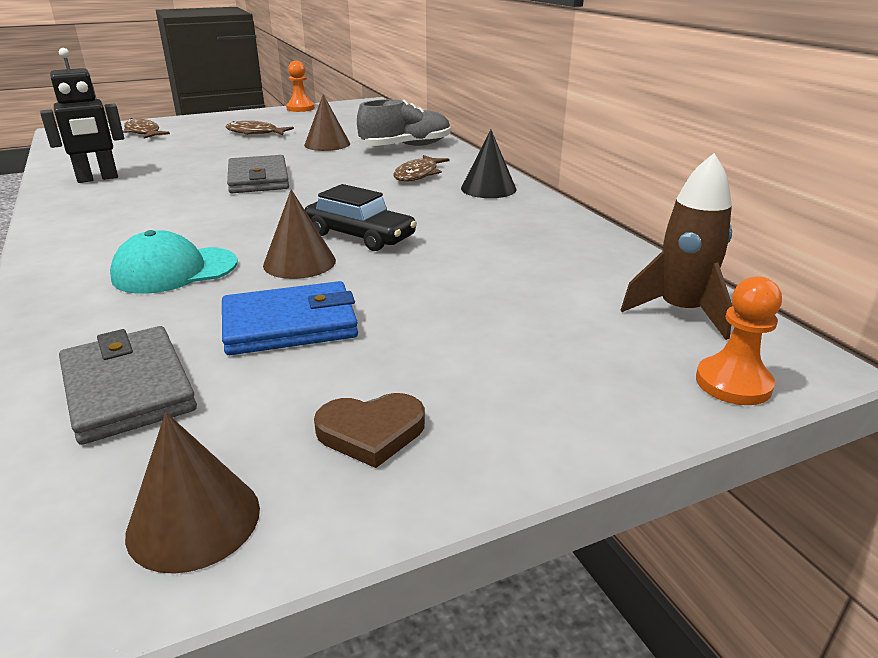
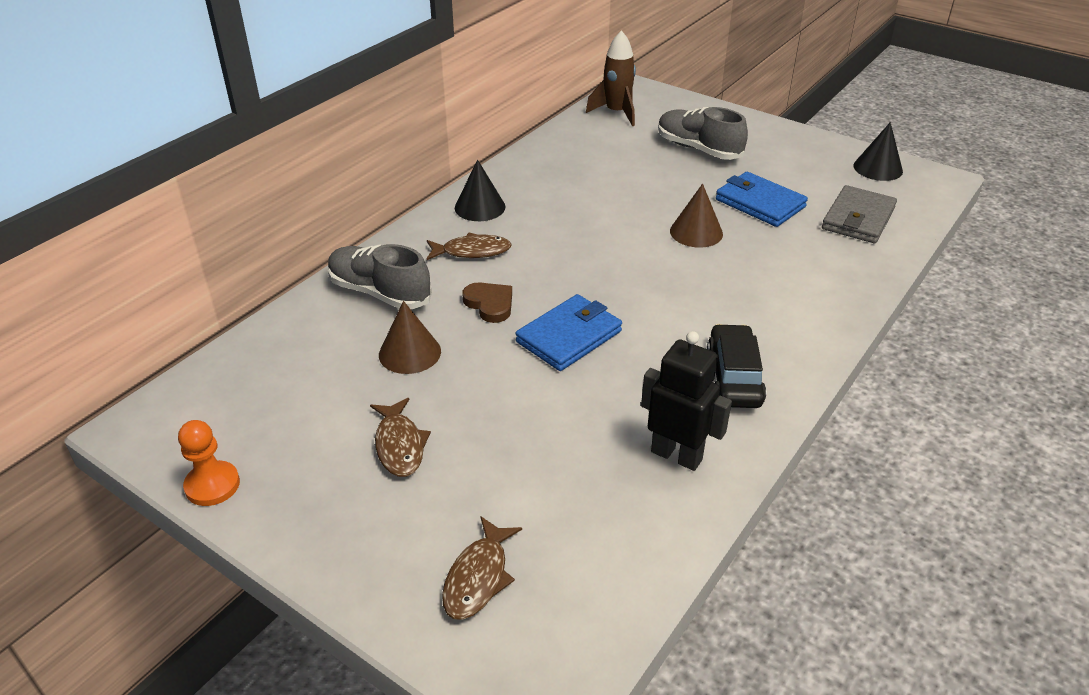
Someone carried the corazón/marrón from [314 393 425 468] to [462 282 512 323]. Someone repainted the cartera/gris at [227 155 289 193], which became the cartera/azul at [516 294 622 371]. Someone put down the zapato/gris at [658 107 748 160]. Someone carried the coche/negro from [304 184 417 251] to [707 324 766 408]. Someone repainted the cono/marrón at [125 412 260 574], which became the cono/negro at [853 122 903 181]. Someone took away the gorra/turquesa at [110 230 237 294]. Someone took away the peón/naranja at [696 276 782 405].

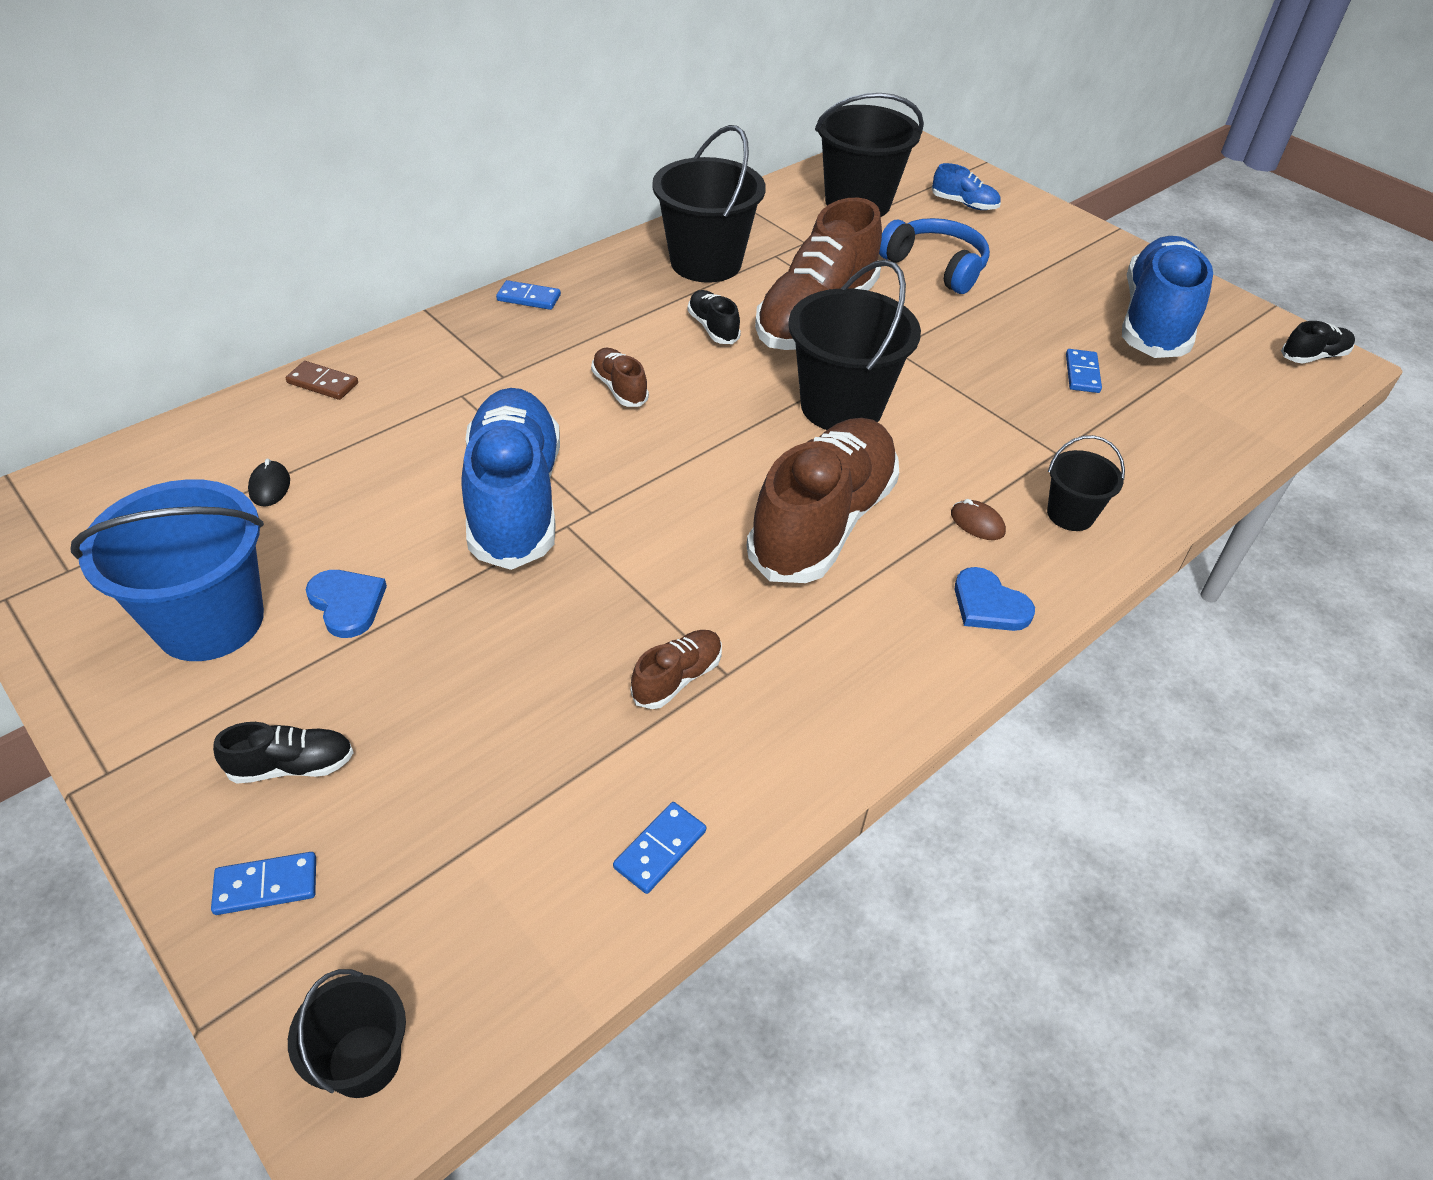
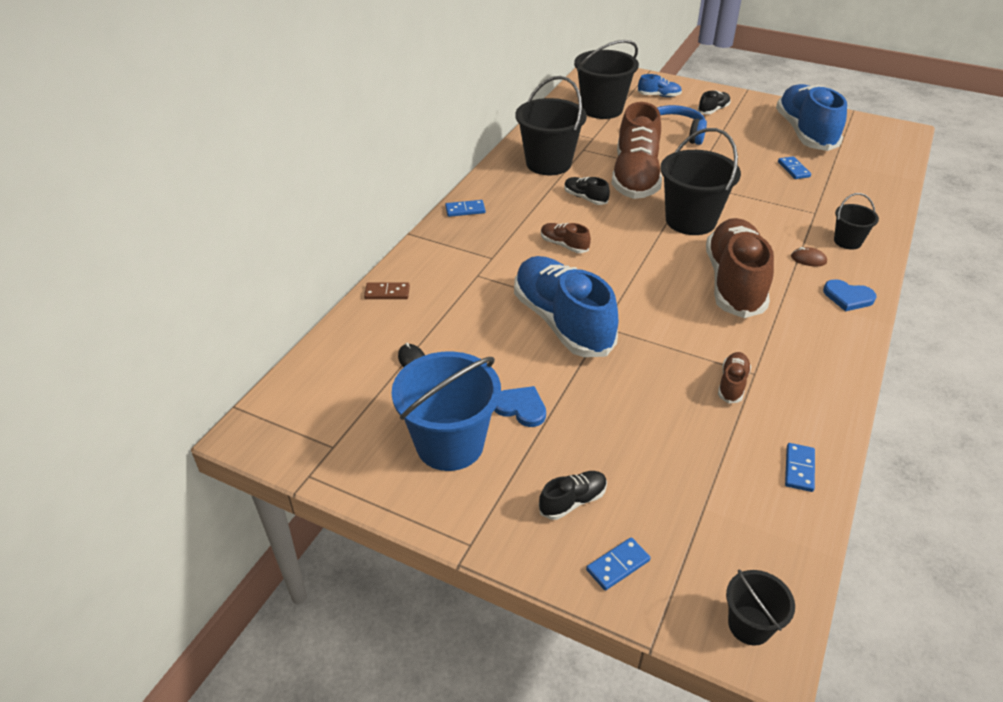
Someone carried the zapato/negro from [1281 321 1355 364] to [698 91 731 114].

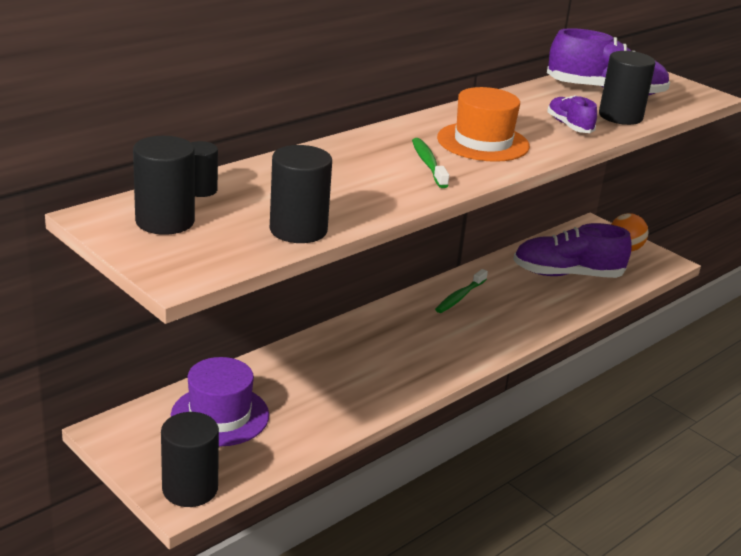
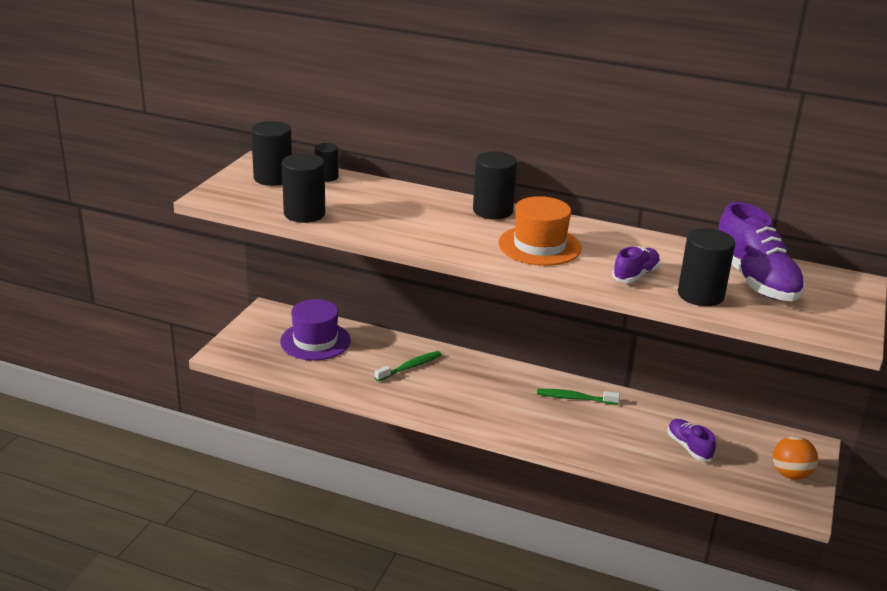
Someone carried the cepillo de dientes/verde from [412 138 449 188] to [375 351 442 382]. Someone carried the cilindro/negro from [161 412 219 507] to [473 152 517 219]. Someone scaled the zapato/morado at [513 223 632 278] by 0.54.

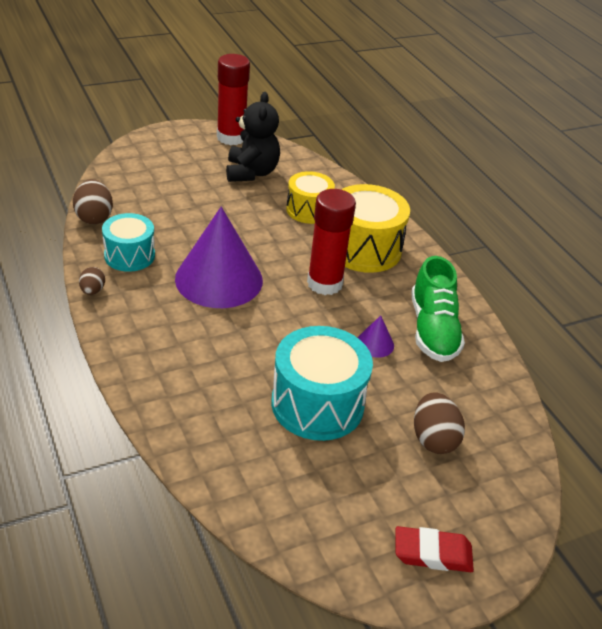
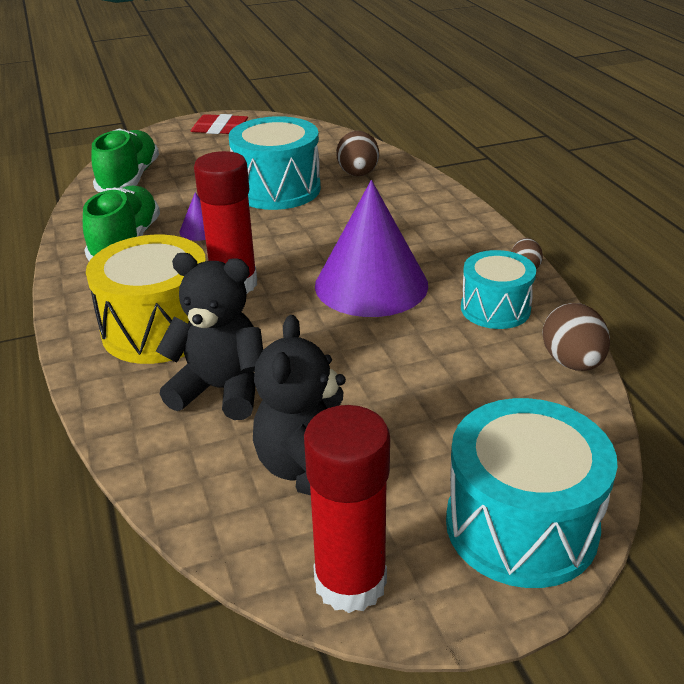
Someone put down the zapato/verde at [91 128 159 192]. Someone swapped the tambor/amarillo at [286 171 335 224] for the osito/negro at [156 253 263 420]. Someone carried the huevo/marrón from [414 392 465 454] to [336 131 379 176]. Someone put down the tambor/turquesa at [446 398 618 588].

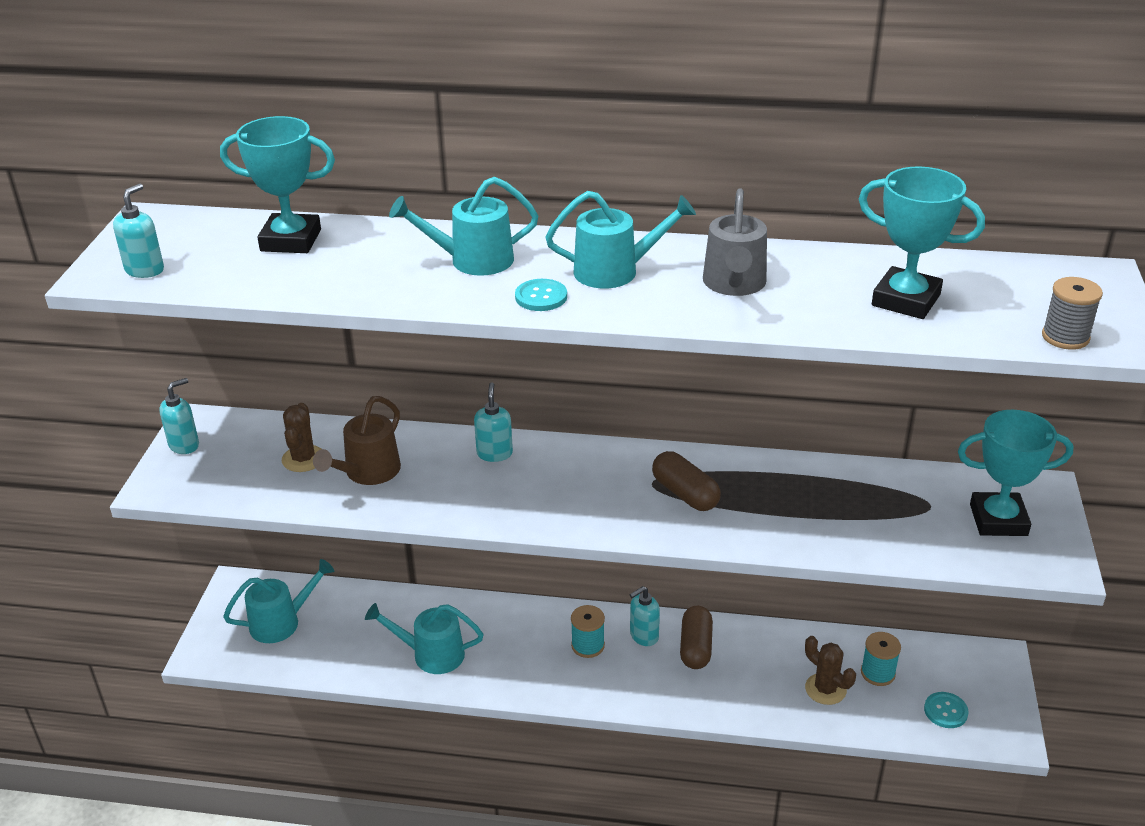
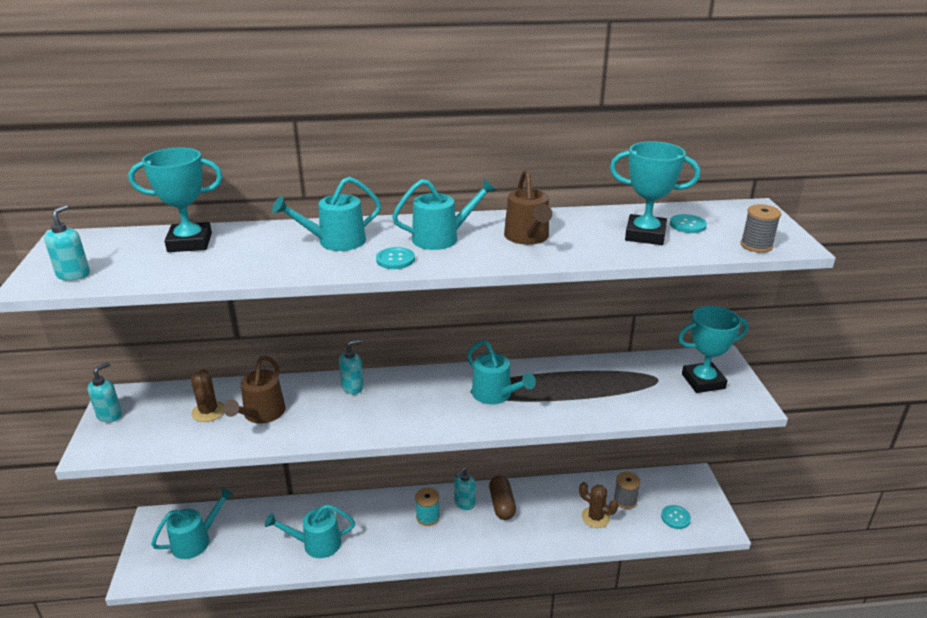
Someone rotated the dispensador de jabón/turquesa at [474 382 513 462] by 75 degrees clockwise. Someone swapped the cápsula/marrón at [652 451 721 511] for the regadera/turquesa at [467 340 536 404]. Someone repainted the regadera/gris at [703 188 767 296], which became the regadera/marrón at [504 169 552 245]. Someone repainted the carrete/turquesa at [861 632 901 686], which became the carrete/gris at [614 472 640 509]. Someone put down the botón/turquesa at [670 214 707 233].

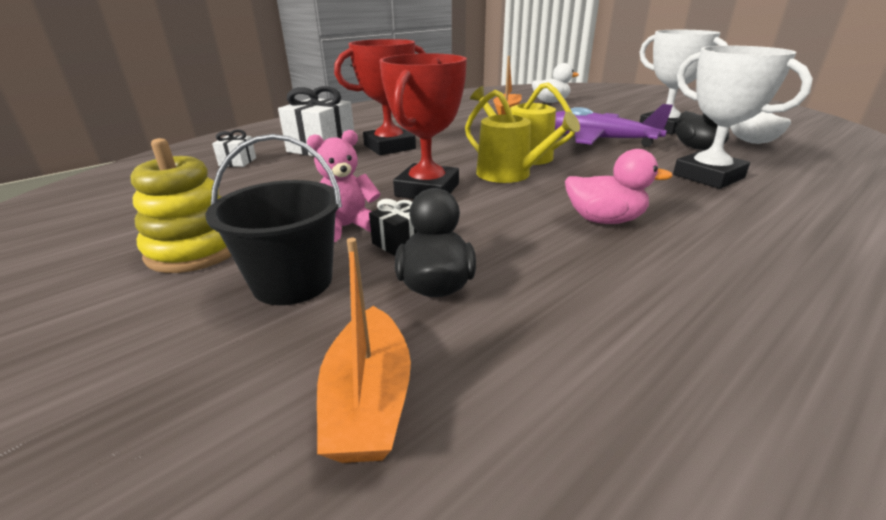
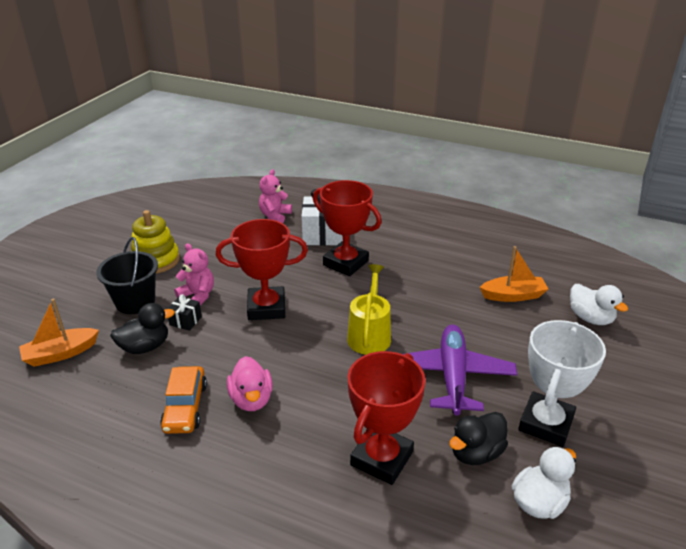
Someone put down the coche/naranja at [160 366 207 434]. Someone swapped the regalo/blanco at [212 129 256 167] for the osito/rosa at [259 169 292 223]. Someone repainted the trofeo/blanco at [673 46 813 189], which became the trofeo/rojo at [347 351 426 485]. Someone took away the regadera/amarillo at [465 90 580 183].

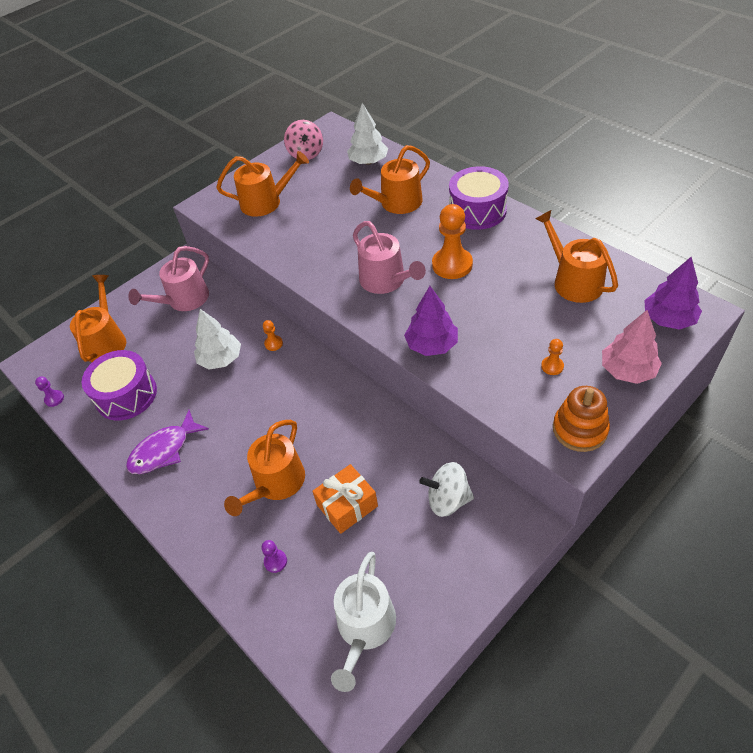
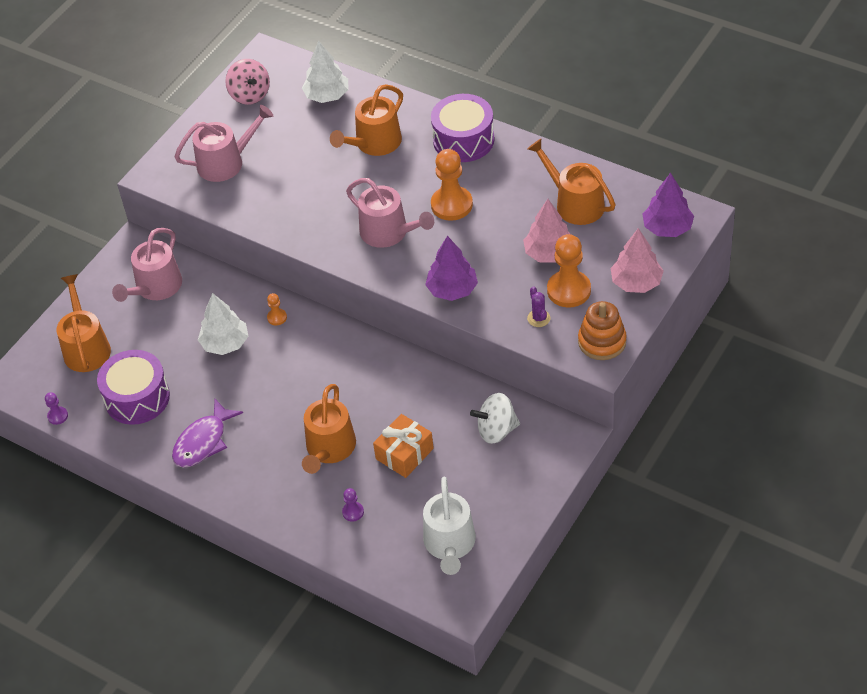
Someone repainted the regadera/naranja at [216 151 309 217], which became the regadera/rosa at [174 105 273 182]. Someone put down the árbol/rosa at [523 199 570 263]. Someone put down the cactus/morado at [527 286 550 327]. Someone scaled the peón/naranja at [541 339 564 375] by 2.13.

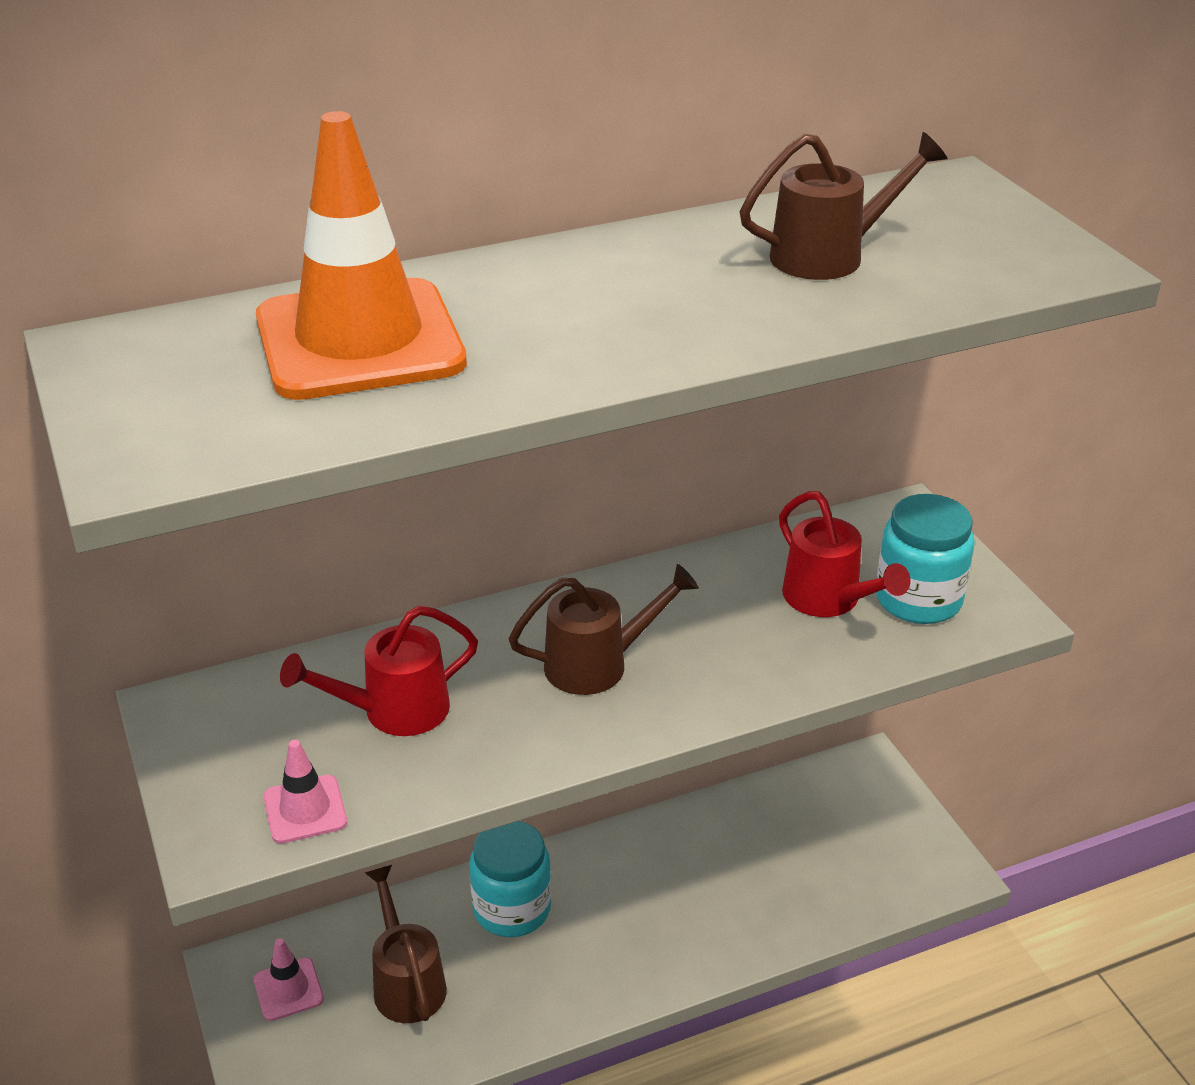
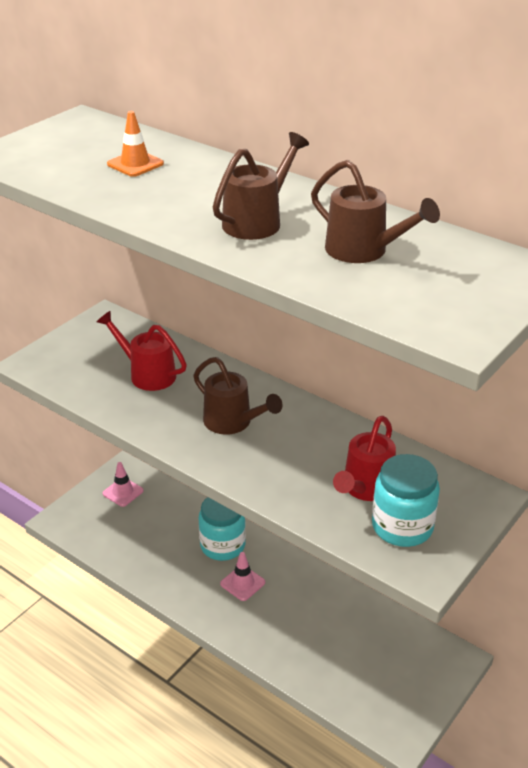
Someone scaled the cono de tráfico/naranja at [256 111 467 400] by 0.44. Someone carried the regadera/marrón from [365 865 447 1023] to [213 132 309 240]. Someone carried the cono de tráfico/rosa from [263 740 347 844] to [220 552 265 601].

